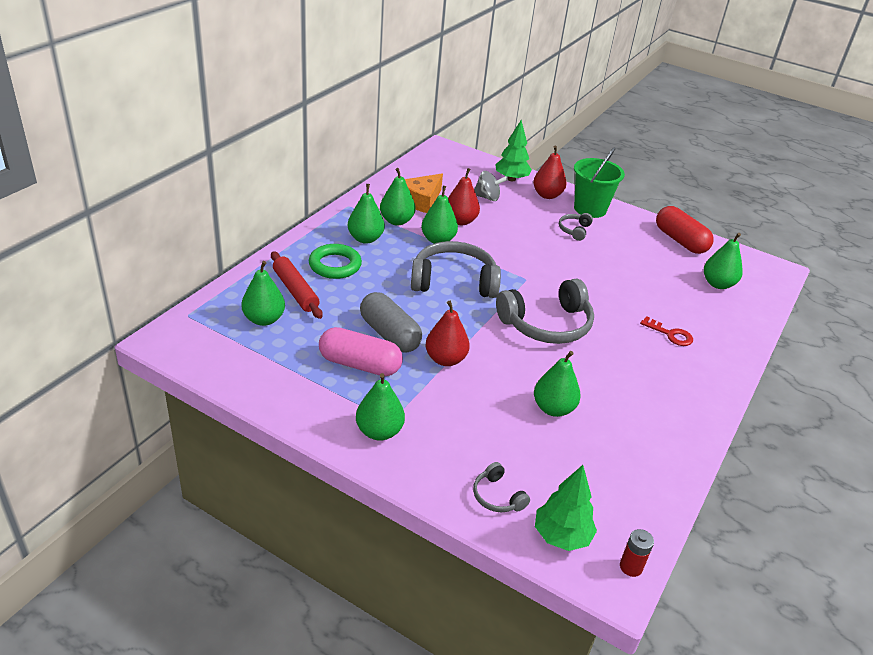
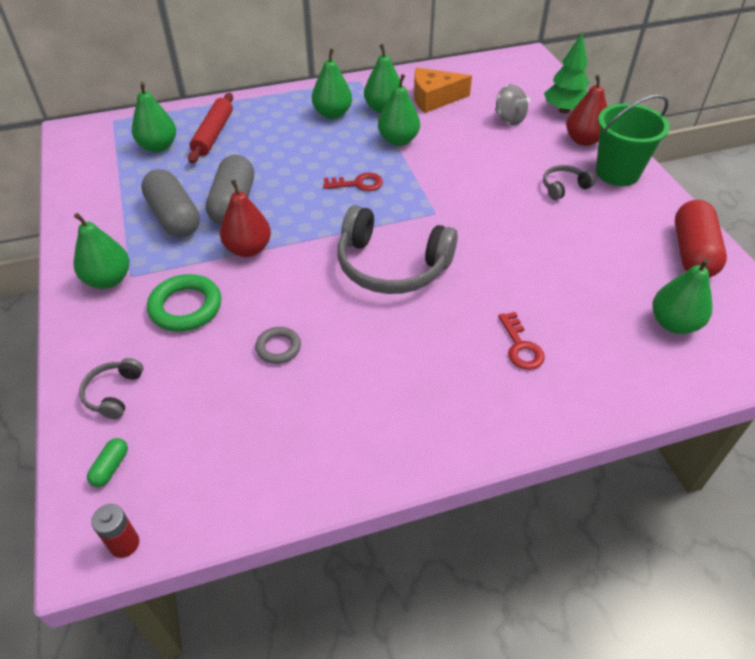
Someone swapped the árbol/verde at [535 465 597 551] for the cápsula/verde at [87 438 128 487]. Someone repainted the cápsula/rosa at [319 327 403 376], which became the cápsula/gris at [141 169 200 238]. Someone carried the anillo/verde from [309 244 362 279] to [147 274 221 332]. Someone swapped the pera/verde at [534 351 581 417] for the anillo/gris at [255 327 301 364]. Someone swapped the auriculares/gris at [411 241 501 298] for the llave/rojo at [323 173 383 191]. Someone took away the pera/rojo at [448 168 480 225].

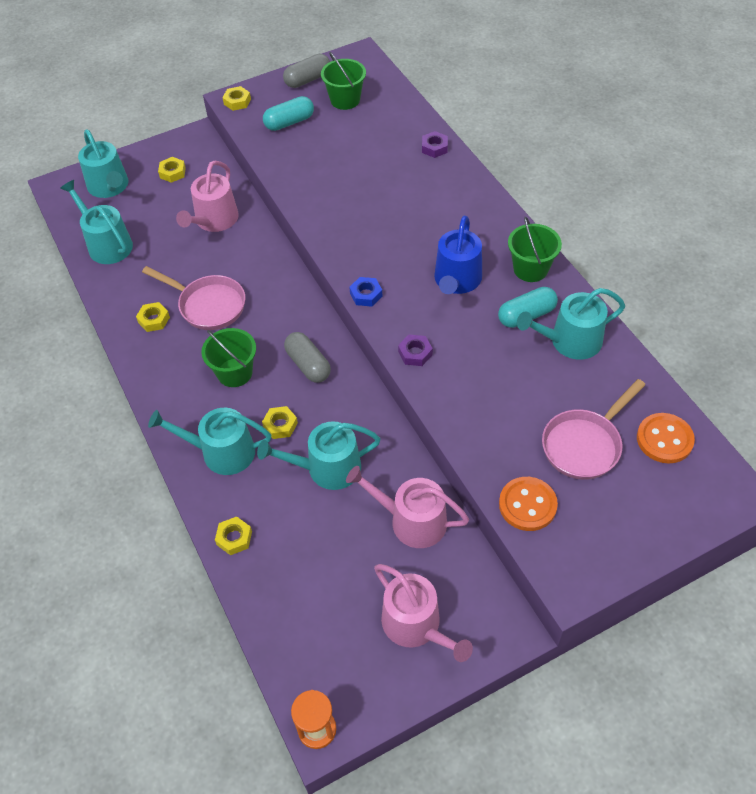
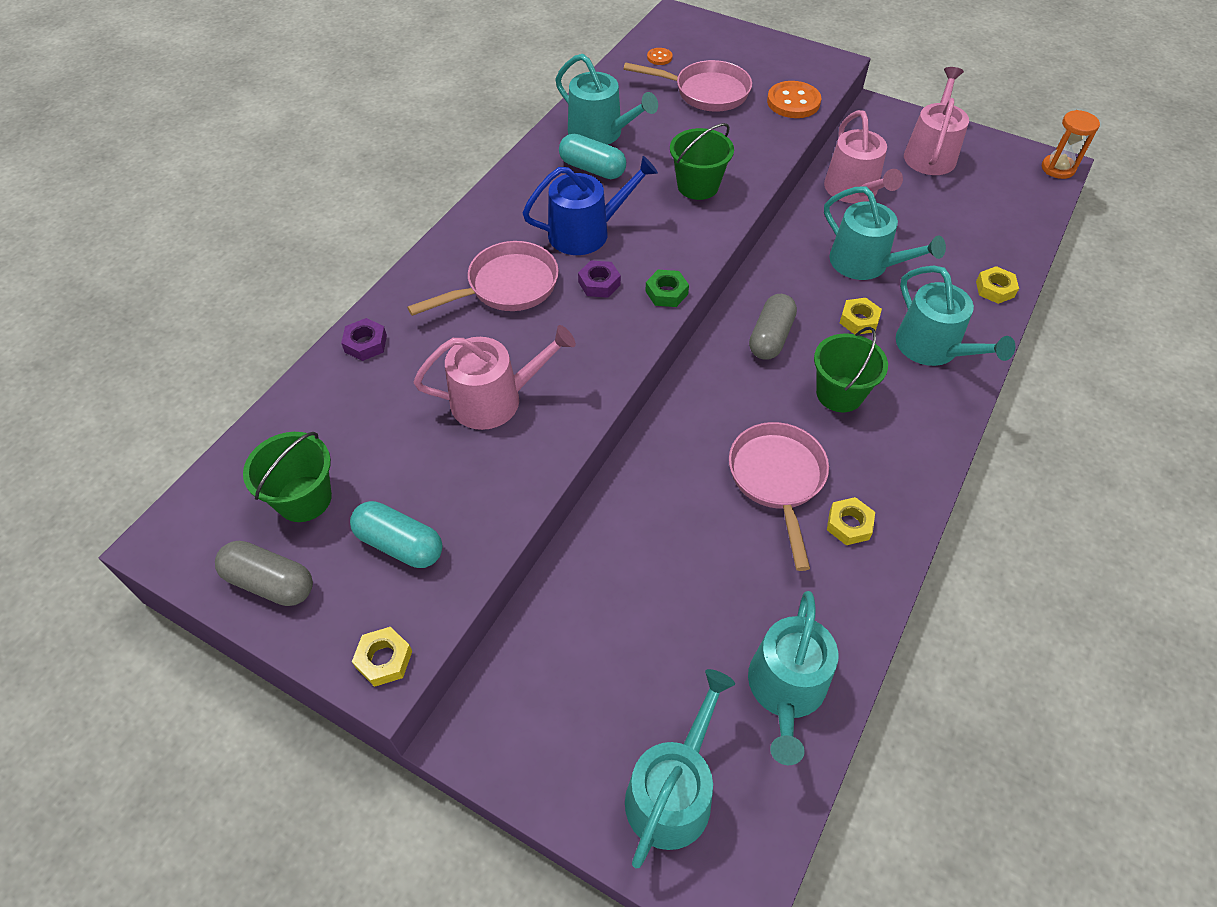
Someone put down the sartén/rosa at [407 241 559 316]. Someone carried the regadera/rosa from [176 161 239 232] to [414 325 576 430]. Someone carried the tuerca/morado from [398 335 433 366] to [578 260 621 298]. Someone repainted the tuerca/azul at [350 277 382 307], which became the tuerca/verde at [645 270 689 307]. Someone scaled the botón/naranja at [637 413 695 463] by 0.50. Someone carried the balde/verde from [508 216 562 282] to [670 123 734 200]. Someone took away the tuerca/amarillo at [158 157 186 183].

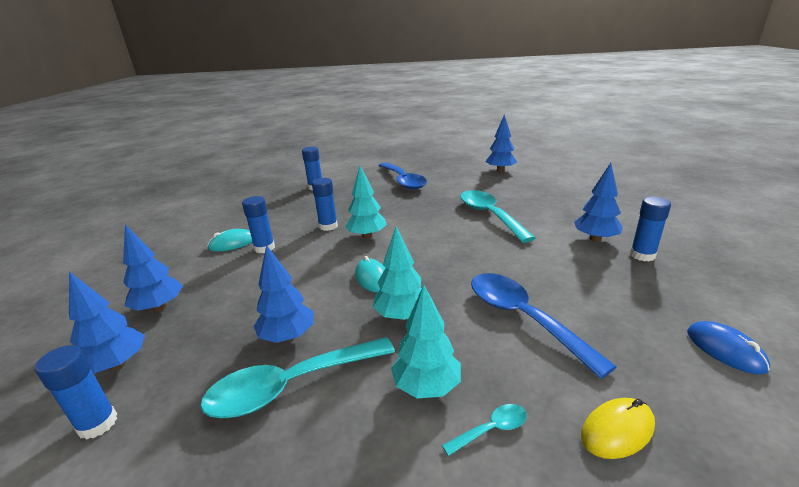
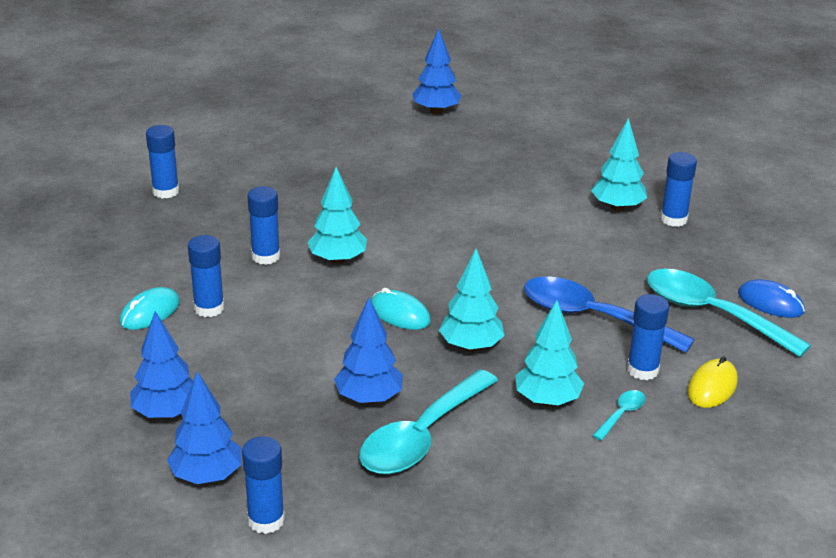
Someone repainted the árbol/azul at [574 163 623 242], which became the árbol/turquesa at [591 118 647 211]. Someone put down the barra de pegamento/azul at [627 294 669 380]. Someone carried the cuchara/turquesa from [460 190 536 243] to [647 269 811 357]. Someone took away the cuchara/azul at [378 163 427 190].

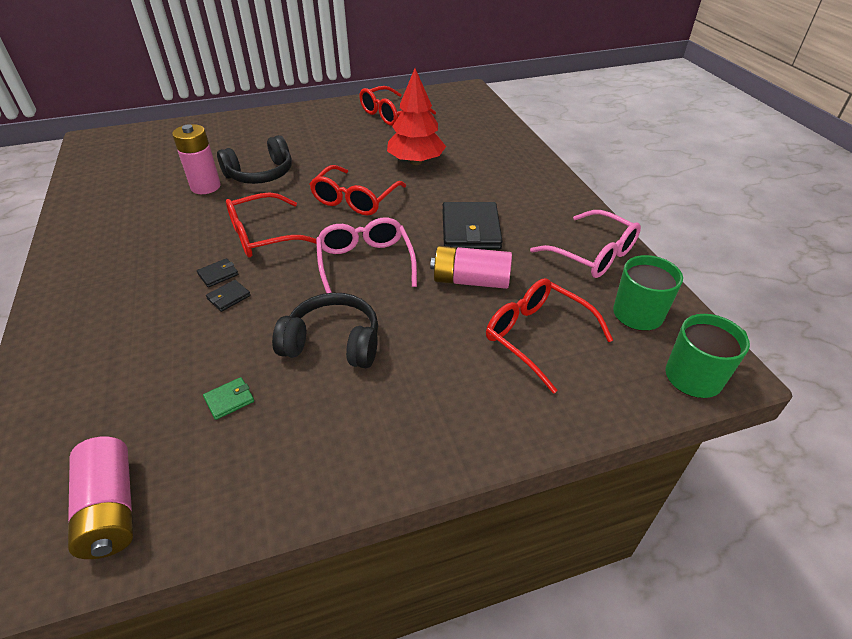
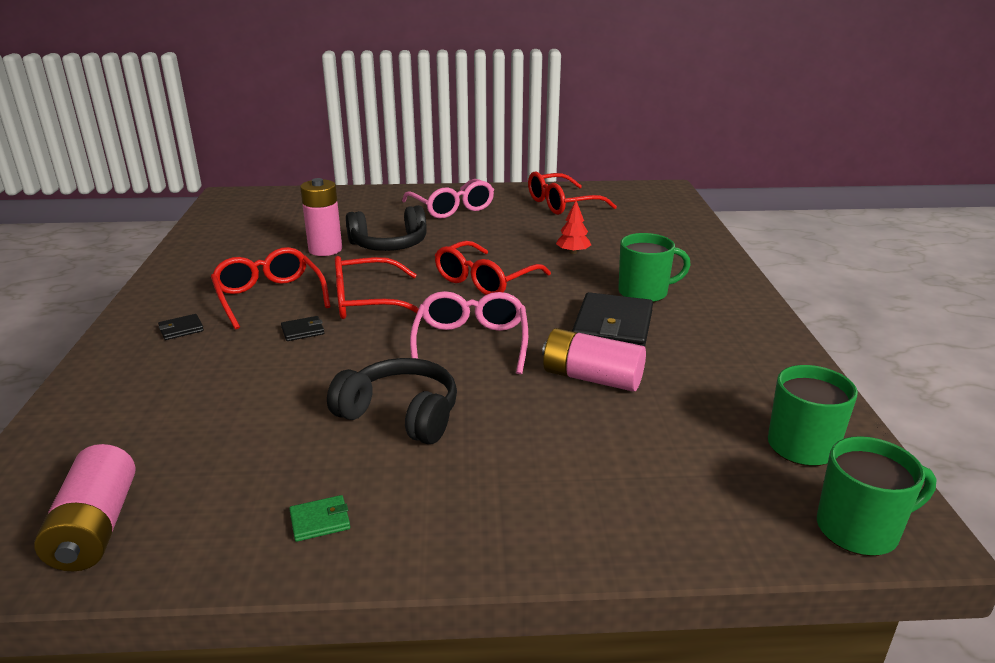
Someone carried the cartera/negro from [206 280 251 312] to [158 314 204 340]. Someone carried the gafas/rojo from [486 278 613 394] to [211 247 331 329]. Someone carried the cartera/verde from [203 377 254 420] to [289 495 350 542]. Someone carried the gafas/rosa from [530 210 641 278] to [402 179 494 219]. Someone scaled the árbol/rojo at [387 68 446 165] by 0.49. Someone put down the taza/verde at [618 233 691 302].

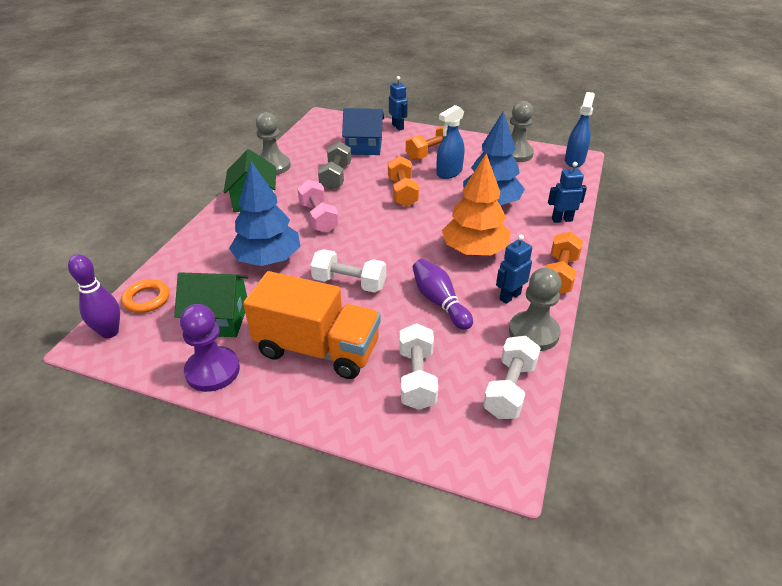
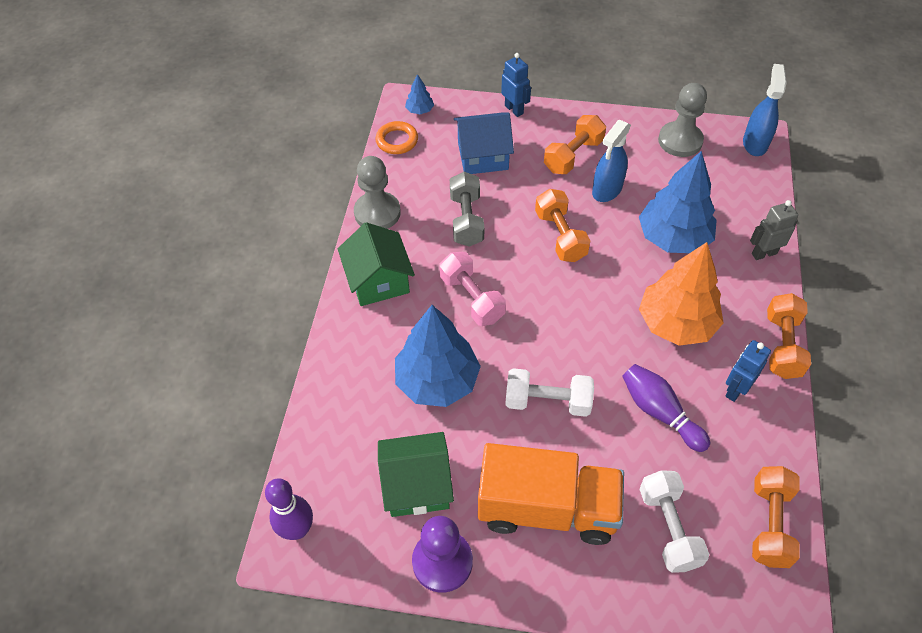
Someone carried the anillo/naranja from [121 279 170 313] to [375 121 418 154]. Someone put down the árbol/azul at [405 74 434 114]. Someone repainted the robot/azul at [548 162 587 223], which became the robot/gris at [750 200 798 260]. Someone repainted the mancuerna/blanco at [483 336 541 419], which became the mancuerna/naranja at [752 466 800 568]. Someone took away the peón/gris at [509 268 562 351].

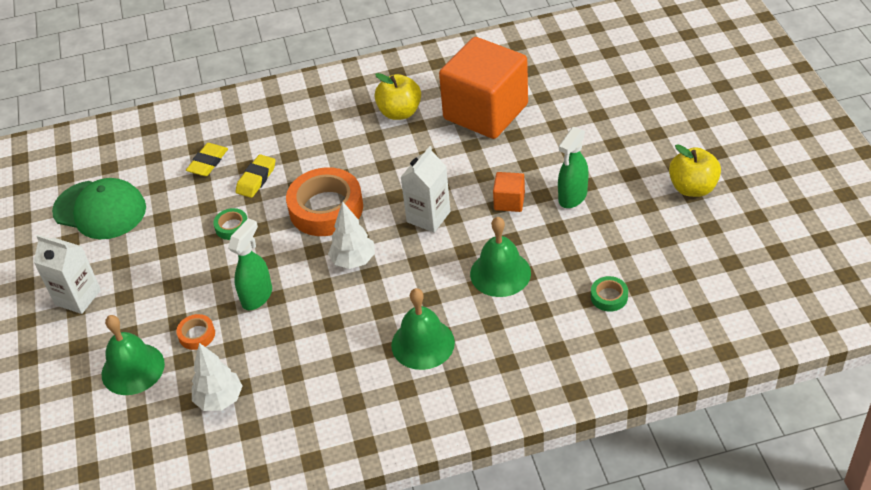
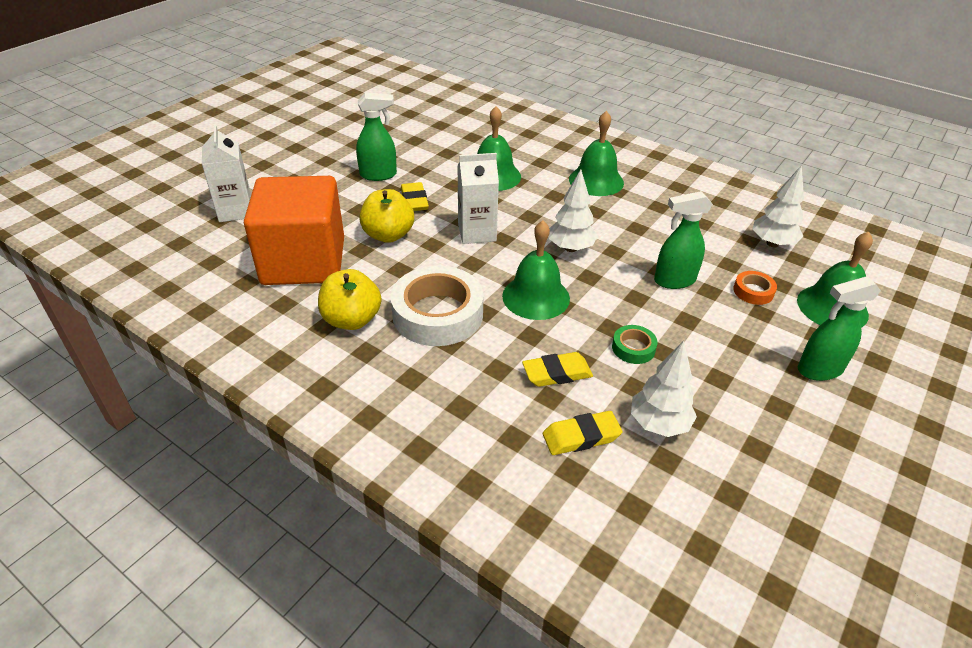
Someone carried the cartón de leche/blanco from [34 235 101 314] to [202 125 251 222]. Someone carried the manzana/amarillo from [669 144 721 197] to [359 189 414 243]. Someone put down the cinta adhesiva/blanco at [391 266 484 346]. Someone swapped the cubo/naranja at [493 172 525 212] for the goma de borrar/amarillo at [401 182 429 211]. Someone swapped the cinta adhesiva/naranja at [286 167 363 236] for the campana/verde at [502 221 570 320]. Someone put down the árbol/blanco at [631 341 697 437]. Someone put down the pulverizador/verde at [798 276 881 381]. Someone took away the gorra/verde at [52 178 146 239]. Someone took away the cinta adhesiva/verde at [591 276 628 312].

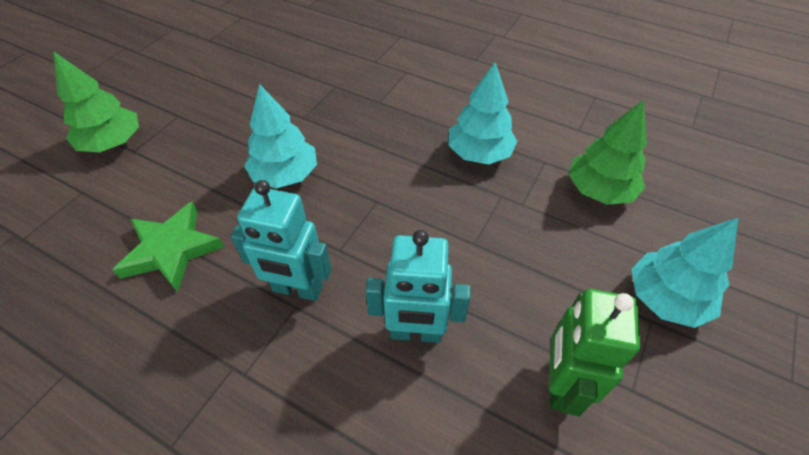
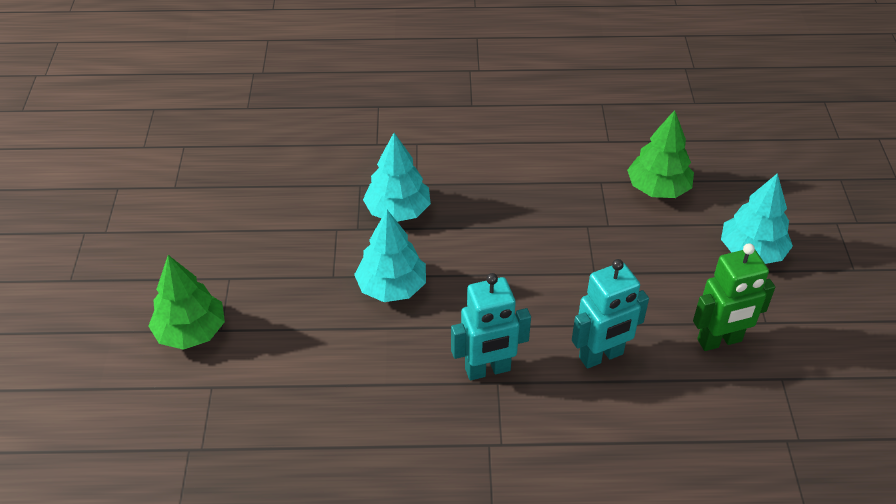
Someone carried the árbol/turquesa from [448 63 517 164] to [363 133 431 222]. Someone rotated the robot/verde at [549 289 640 416] by 90 degrees counterclockwise. Someone took away the estrella/verde at [113 201 224 292].

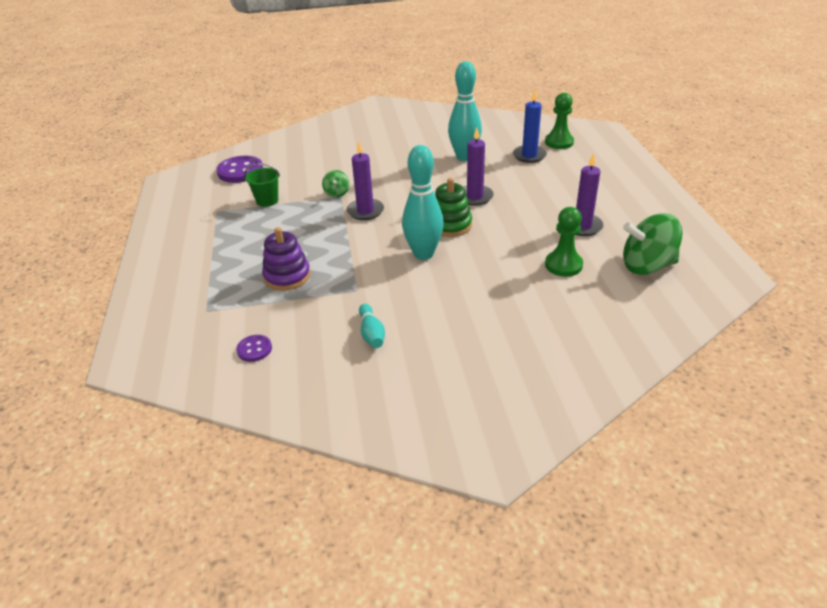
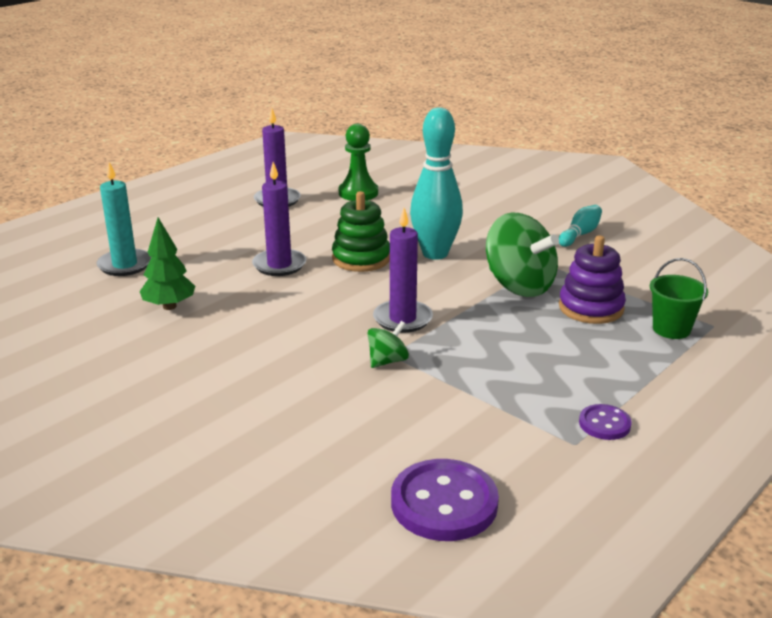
Someone repainted the vela/azul at [513 90 547 163], which became the vela/turquesa at [96 162 151 276]. Someone swapped the bolo/turquesa at [448 61 482 161] for the árbol/verde at [140 217 195 310]. Someone carried the peonza/verde from [623 213 683 275] to [486 212 559 297]. Someone carried the botón/morado from [236 335 272 362] to [579 404 632 440]. Someone carried the balde/verde from [244 163 280 207] to [650 258 708 339]. Someone took away the peón/verde at [545 93 574 149].

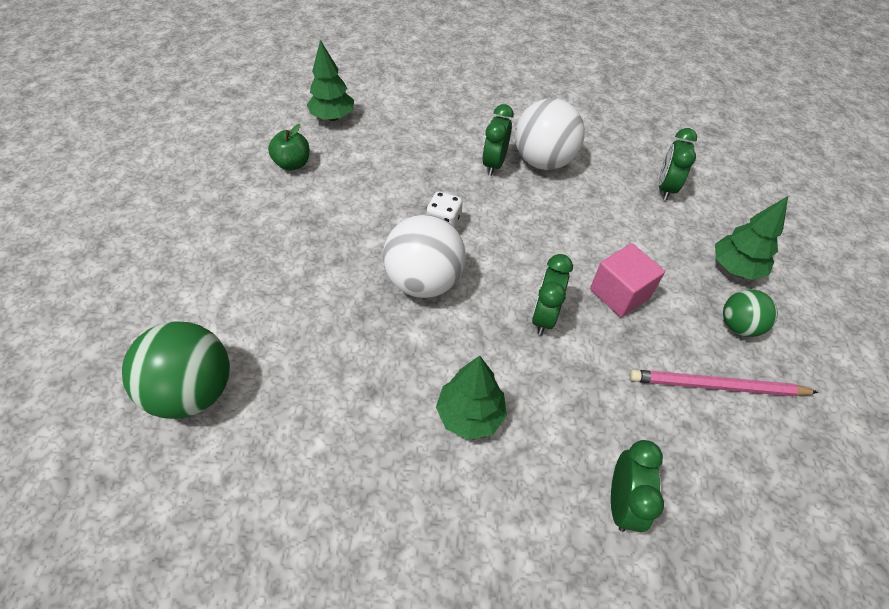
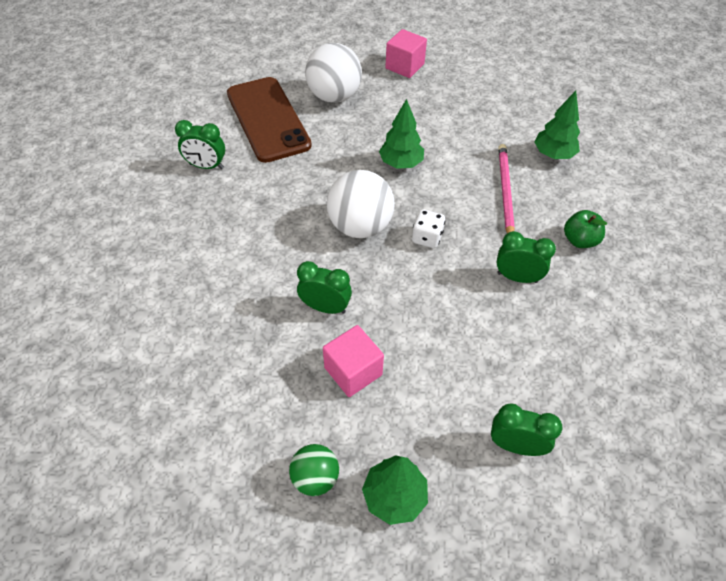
Someone carried the despertador/verde from [611 440 664 532] to [175 120 225 169]. Someone swapped the pelota/verde at [122 321 230 419] for the móvil/marrón at [227 77 312 163]. Someone carried the pelota/blanco from [515 98 585 170] to [305 43 362 103]. Someone carried the árbol/verde from [436 356 507 440] to [379 99 424 169]. Someone put down the cubo/rosa at [385 29 427 78]. Someone carried the lápiz/rosa from [629 369 819 396] to [498 144 515 233]. Someone carried the manzana/verde from [268 124 309 171] to [564 210 607 248].

